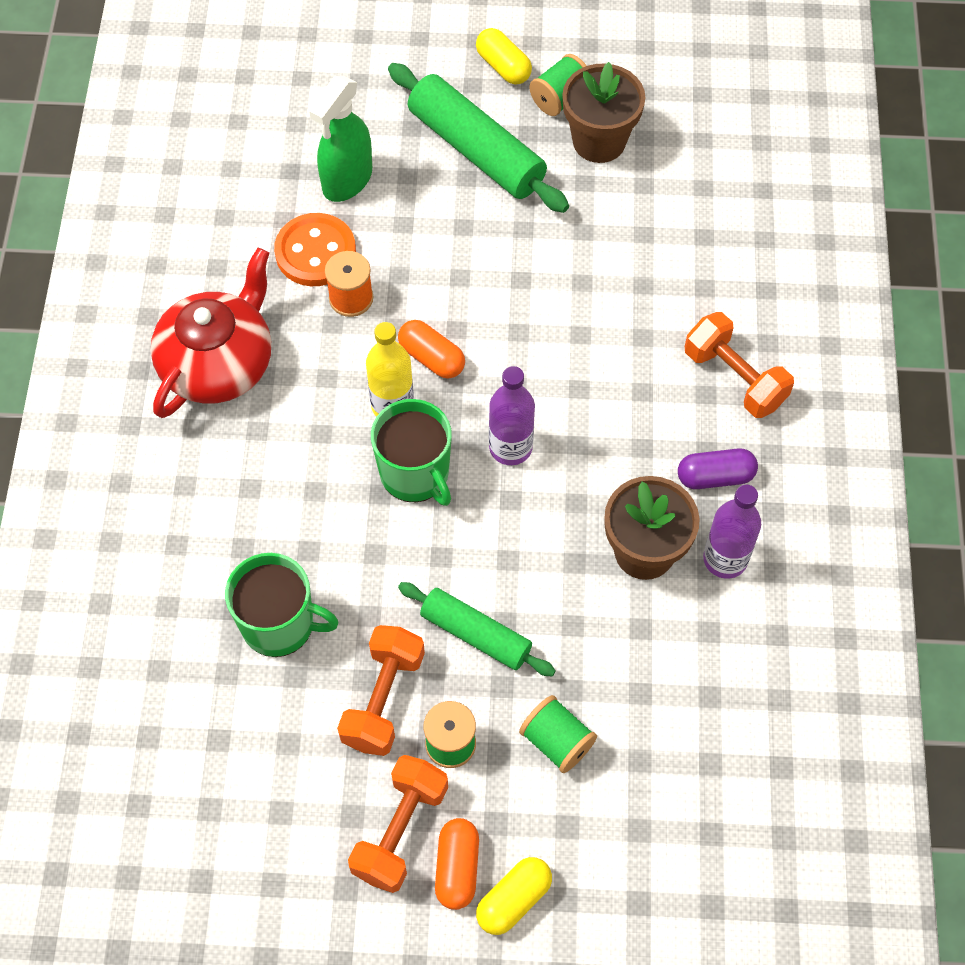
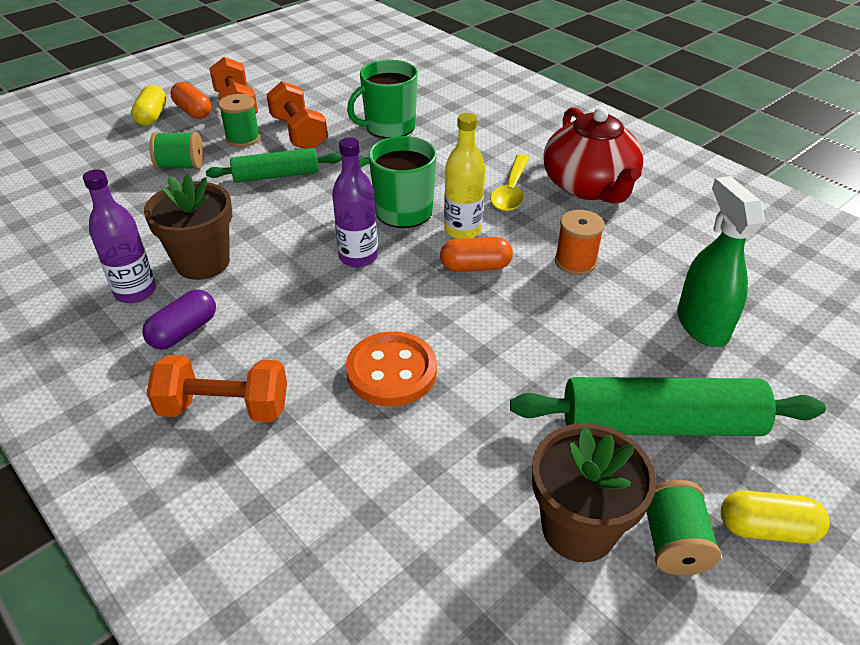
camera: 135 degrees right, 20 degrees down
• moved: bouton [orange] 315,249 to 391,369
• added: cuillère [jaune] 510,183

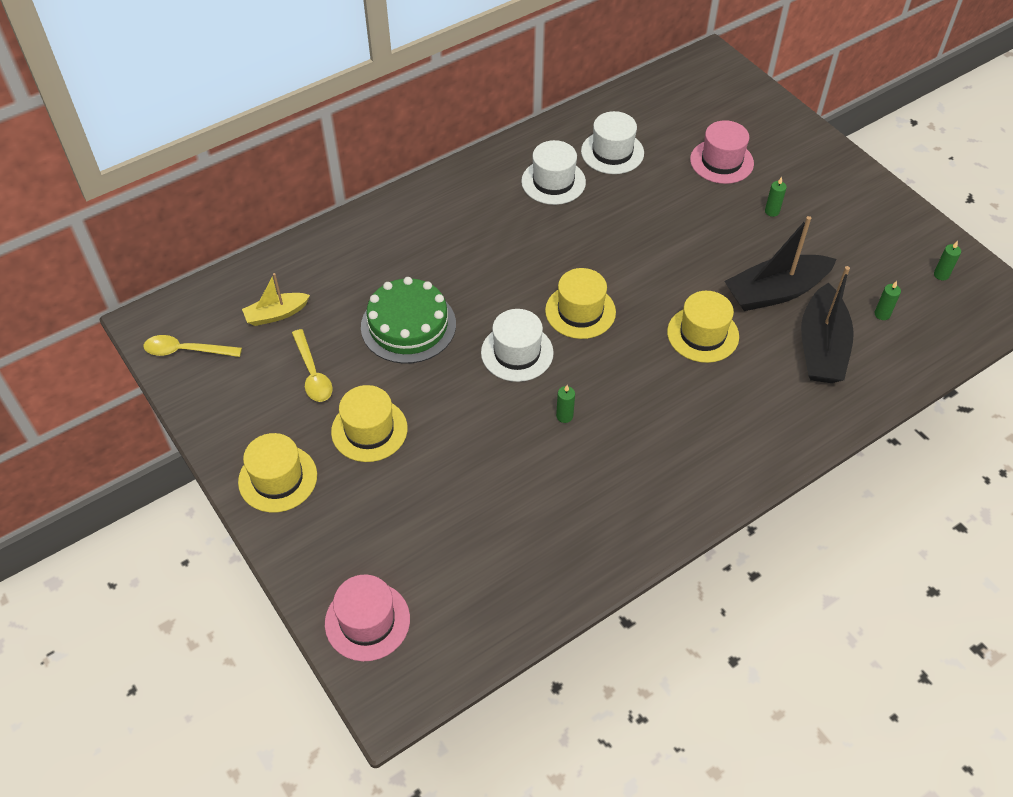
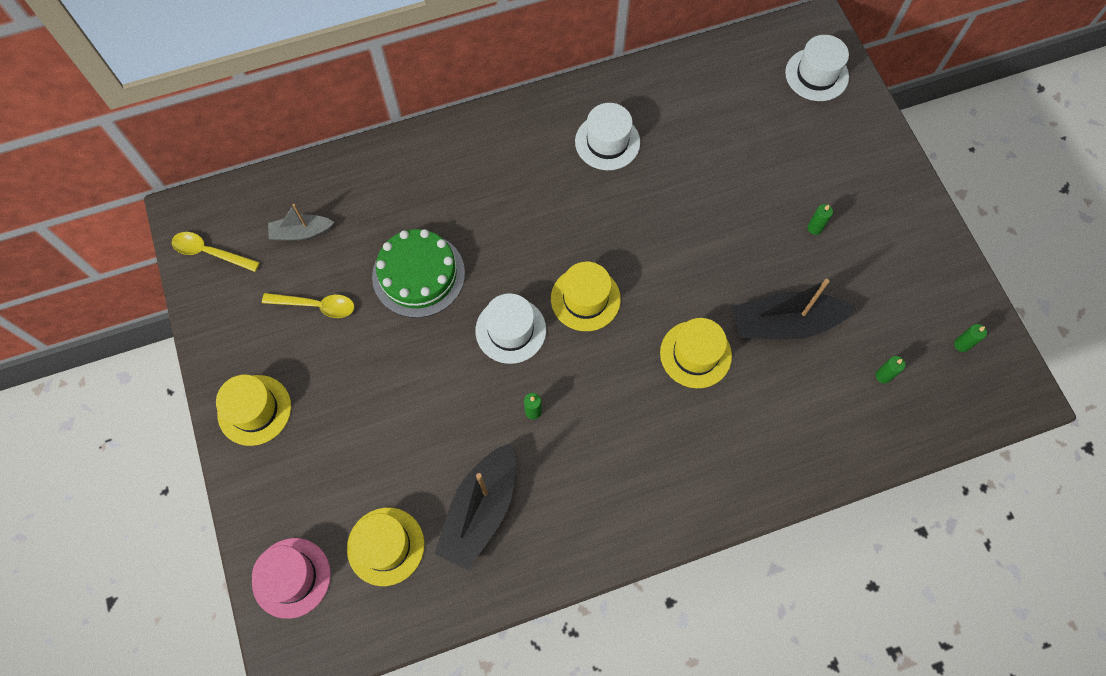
camera: 15 degrees right, 15 degrees up
• recoloured: bateau [jaune] 276,299 to bateau [gris] 301,222
• turned: cuillère [jaune] 312,365 = 308,305 75 degrees counterclockwise
• moved: chapeau [jaune] 369,423 to 385,547
• moved: chapeau [blanc] 612,142 to 817,68
• removed: chapeau [rose] 722,152
• moved: bateau [noir] 827,324 to 475,506

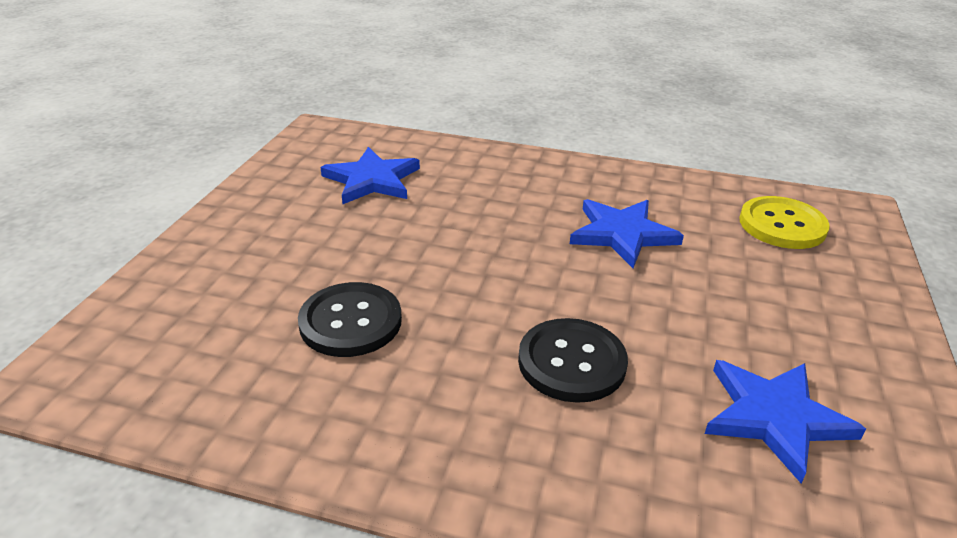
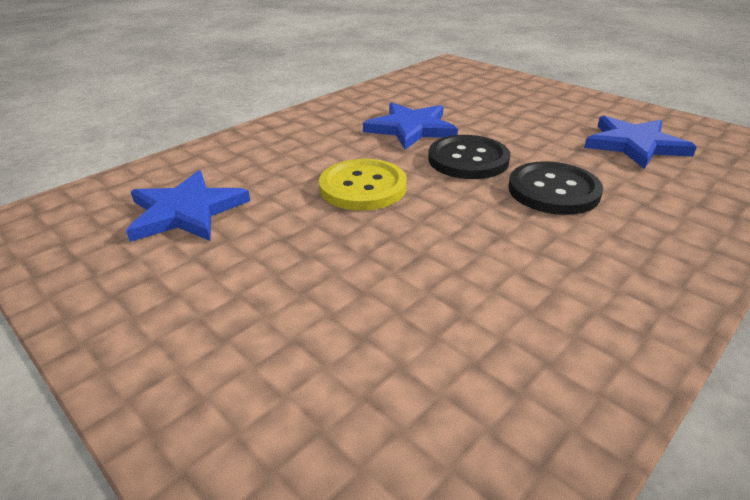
camera: 60 degrees left, 0 degrees up
• moved: bouton [noir] 350,319 to 469,157
• moved: bouton [jaune] 784,222 to 363,185

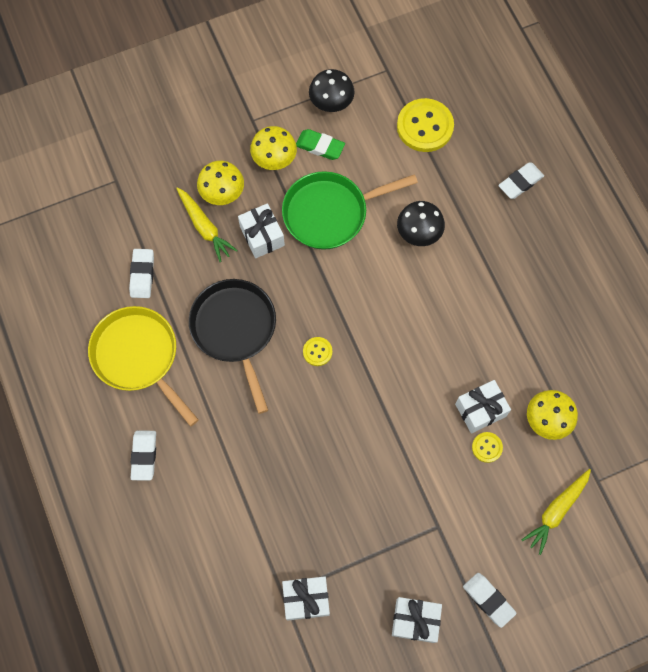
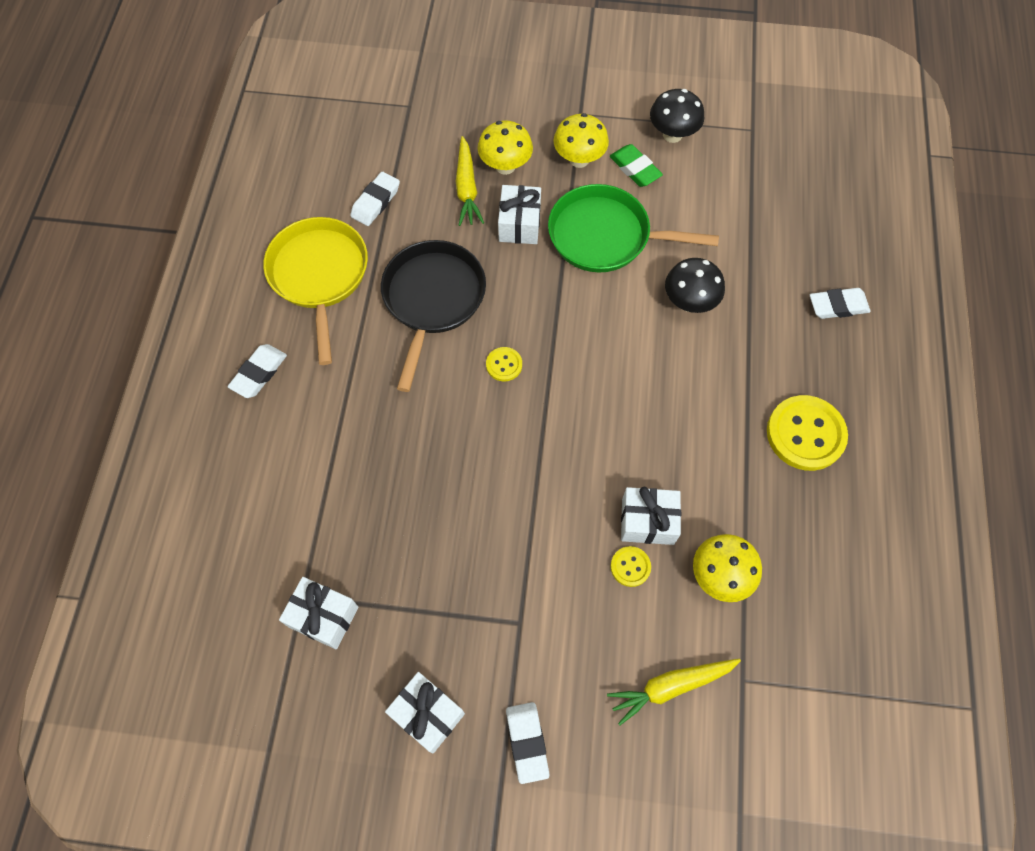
camera: 30 degrees right, 5 degrees down
• moved: bouton [jaune] 425,125 to 807,433

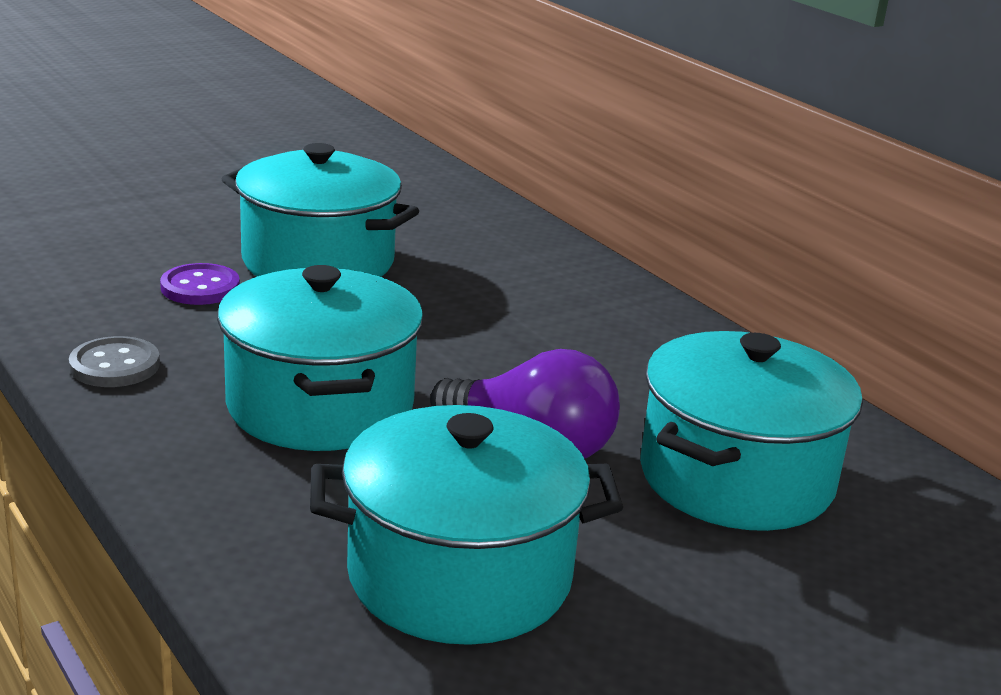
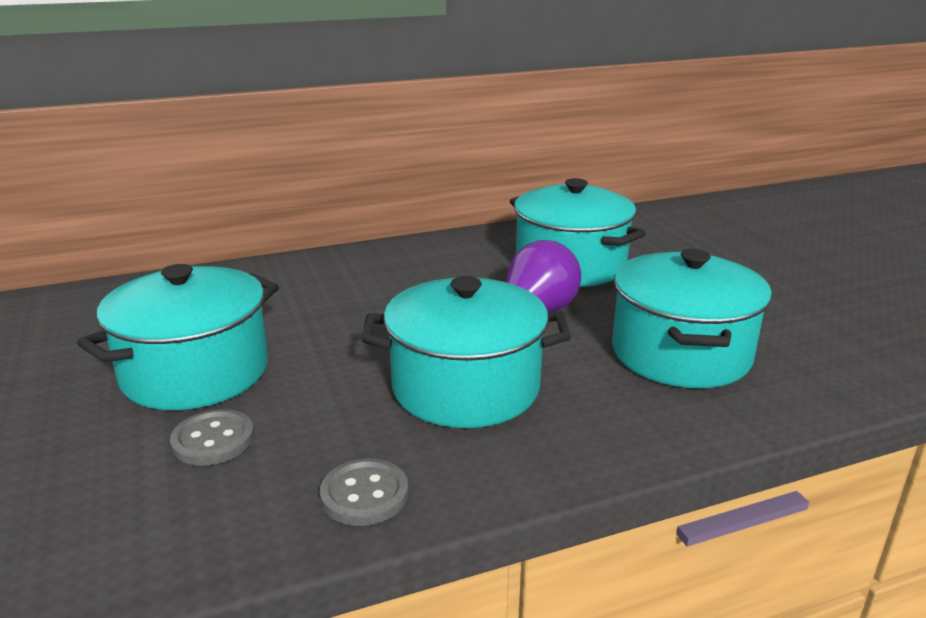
camera: 75 degrees left, 0 degrees up
• recoloured: bouton [violet] 200,284 to bouton [gris] 212,437

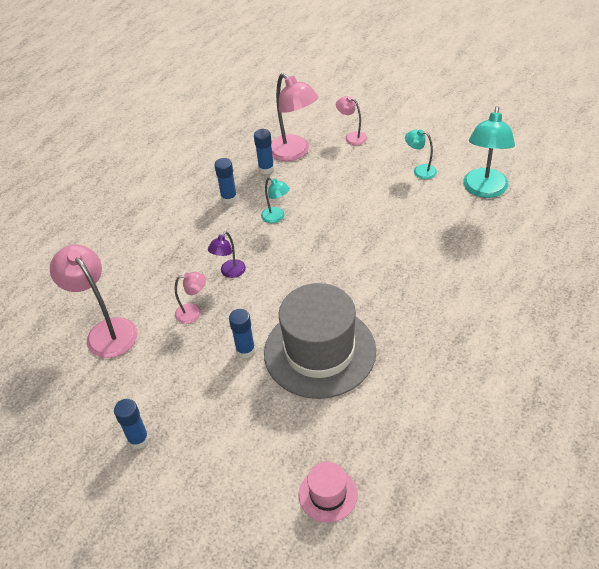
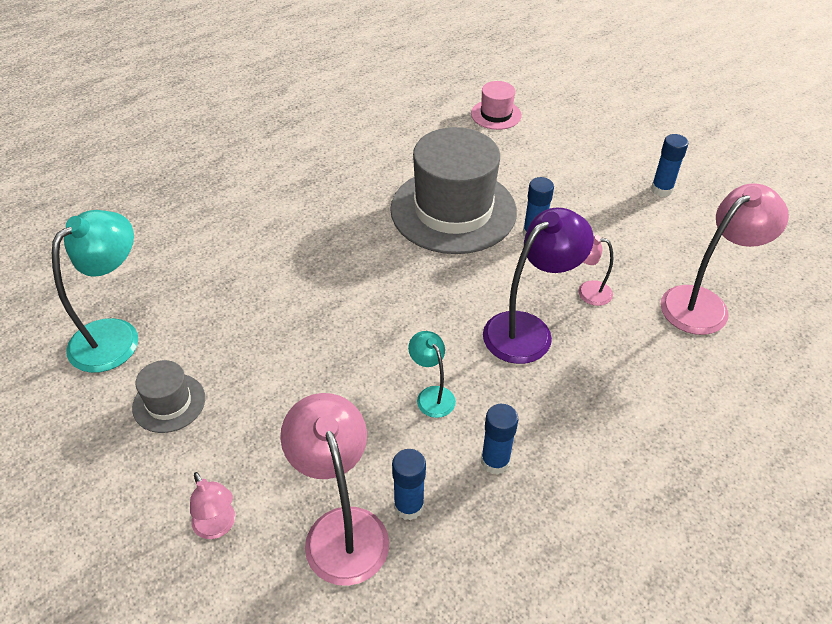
camera: 165 degrees left, 0 degrees up
• turned: lampe [rose] 93,301 = 724,259 105 degrees counterclockwise
• resized: lampe [violet] 227,254 = 538,286 x1.90
• replaced: lampe [turquoise] 421,154 to chapeau [gris] 168,396

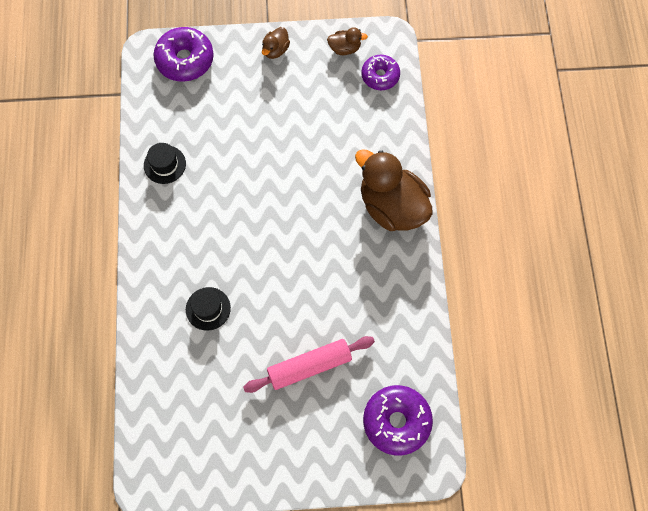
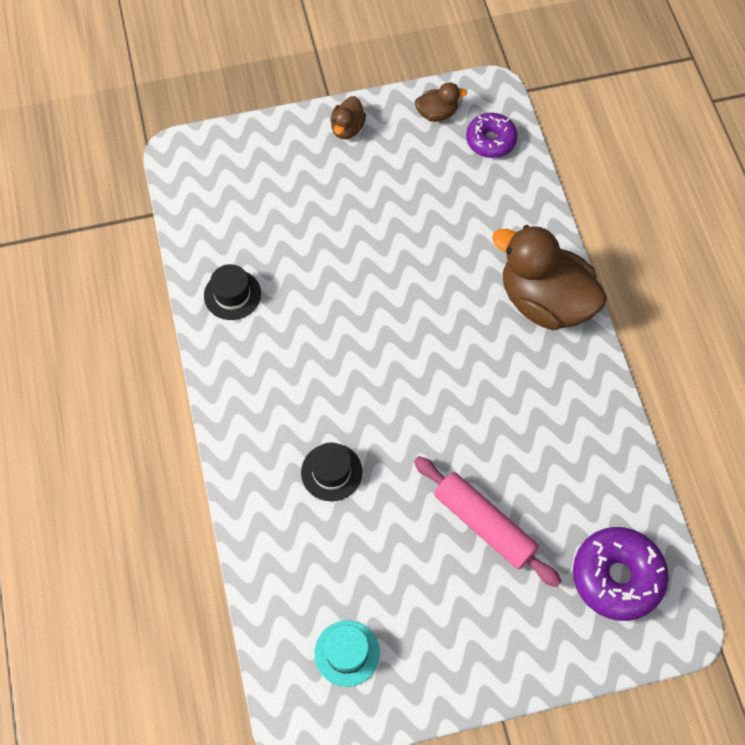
camera: 10 degrees left, 5 degrees down
• removed: beignet [violet] 183,54
• turned: rouleau à pâtisserie [rose] 309,364 = 488,521 75 degrees clockwise
• added: chapeau [turquoise] 347,653

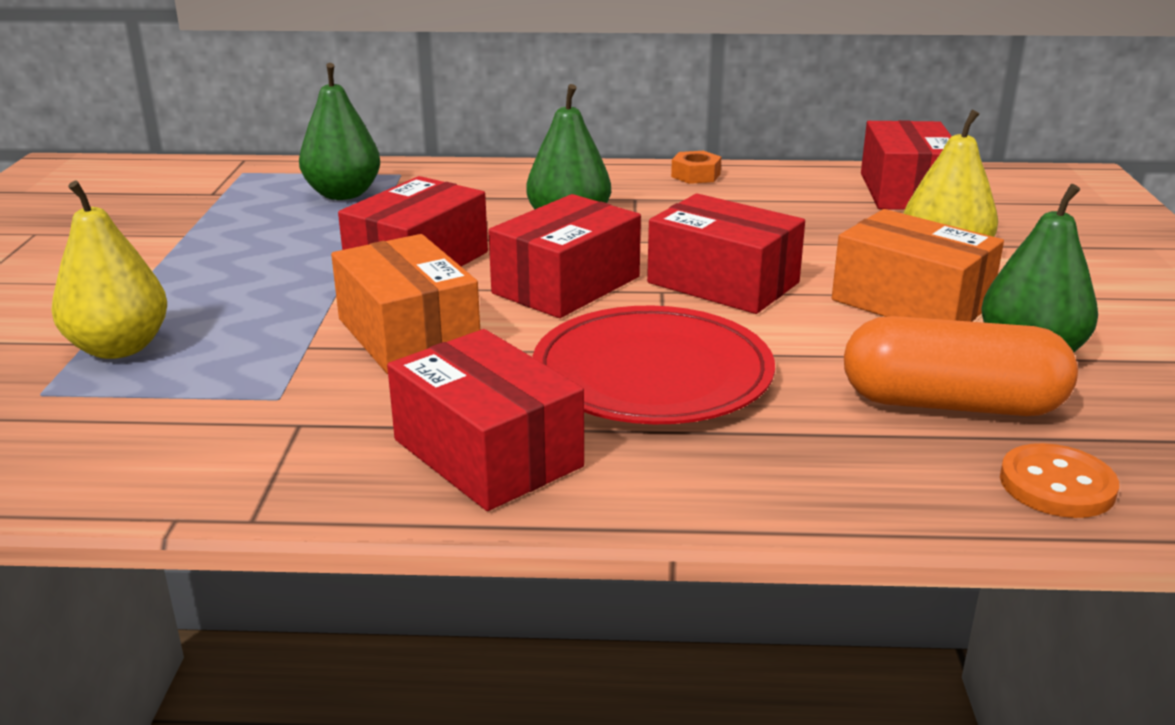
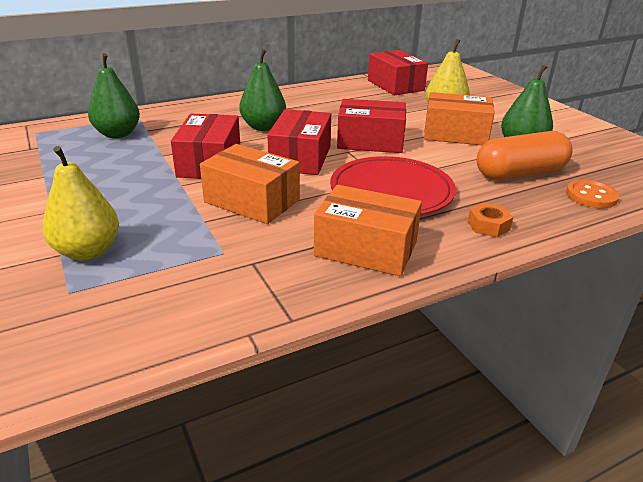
camera: 30 degrees left, 5 degrees up
• recoloured: boîte [rouge] 485,420 to boîte [orange] 368,230
• moved: écrou [orange] 696,167 to 490,220

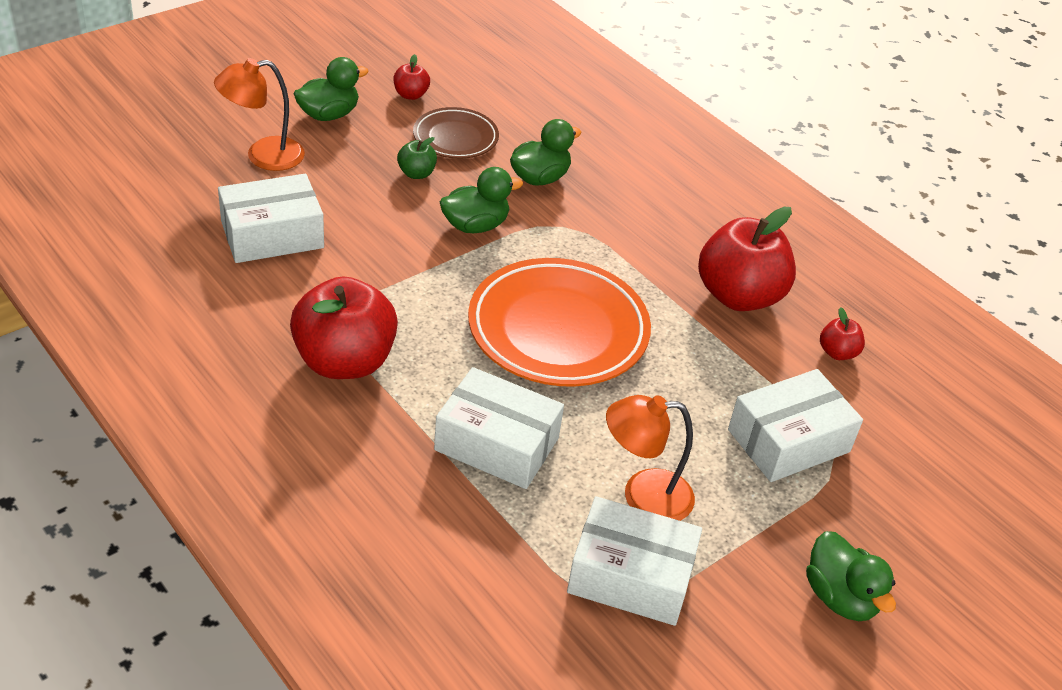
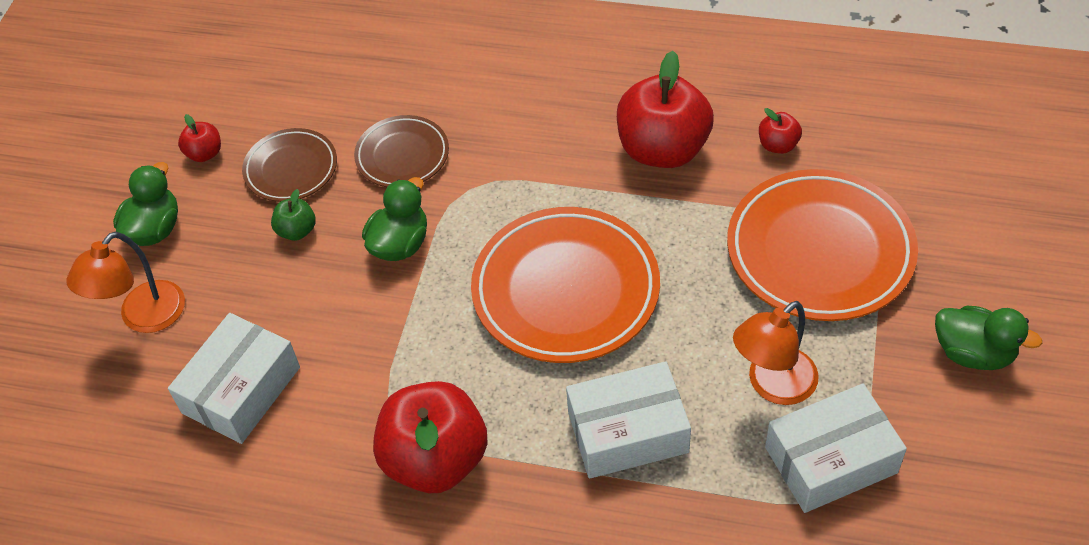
camera: 30 degrees left, 10 degrees up
• replaced: canard [vert] 546,152 to assiette [marron] 401,151
• replaced: boîte [blanc] 795,425 to assiette [orange] 822,245

